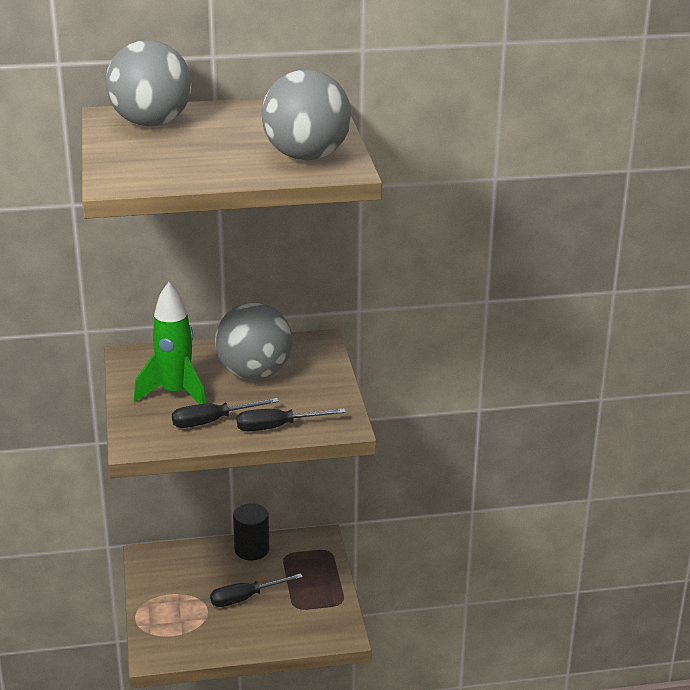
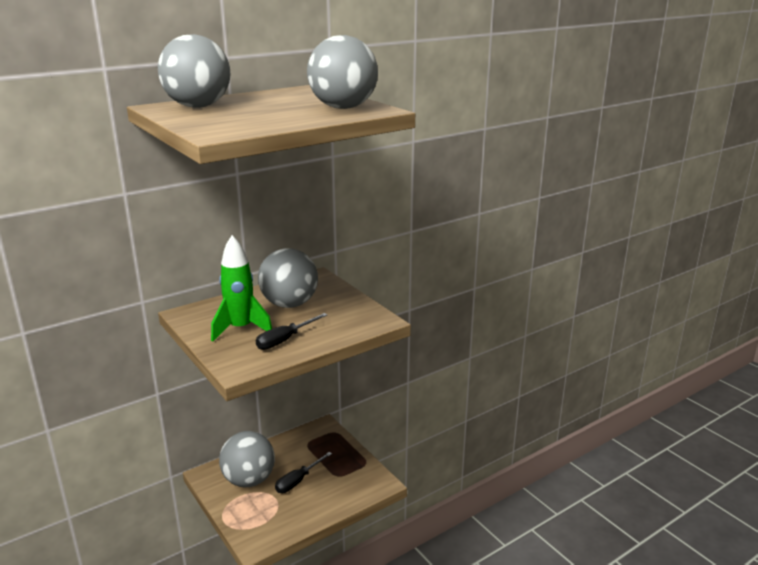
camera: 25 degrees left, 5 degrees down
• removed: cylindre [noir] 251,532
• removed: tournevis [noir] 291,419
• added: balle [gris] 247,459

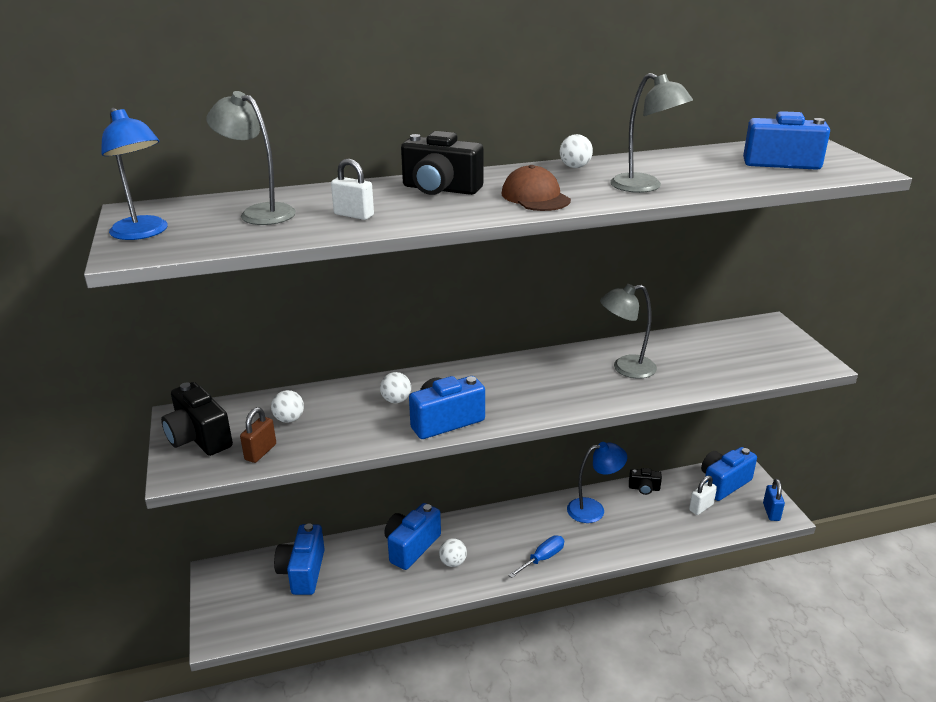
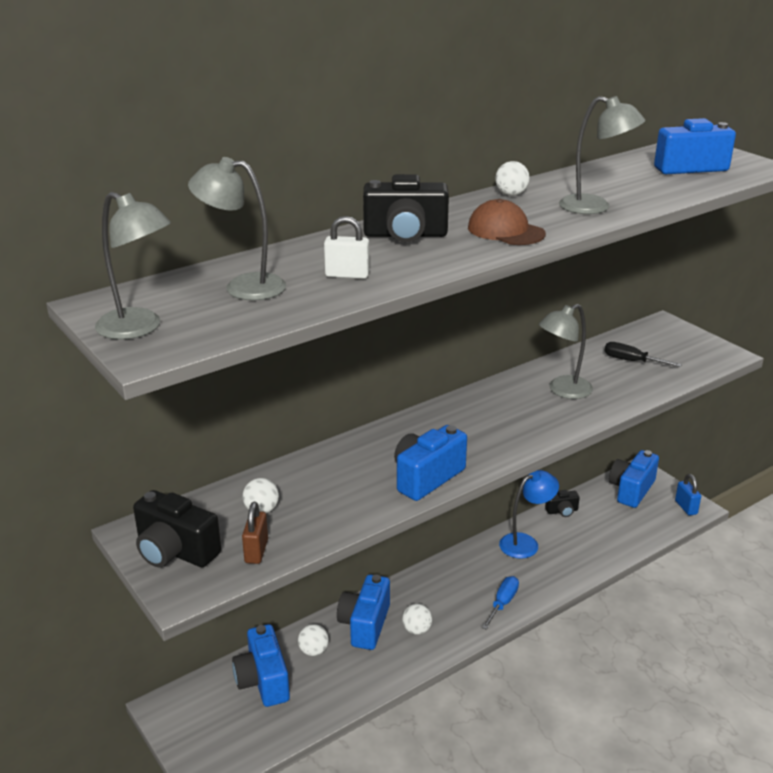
camera: 20 degrees left, 0 degrees up
• recoloured: lampe [bleu] 134,174 to lampe [gris] 133,266
• moved: balle [blanc] 395,387 to 313,640
• removed: cadenas [blanc] 703,495
• added: tournevis [noir] 643,354

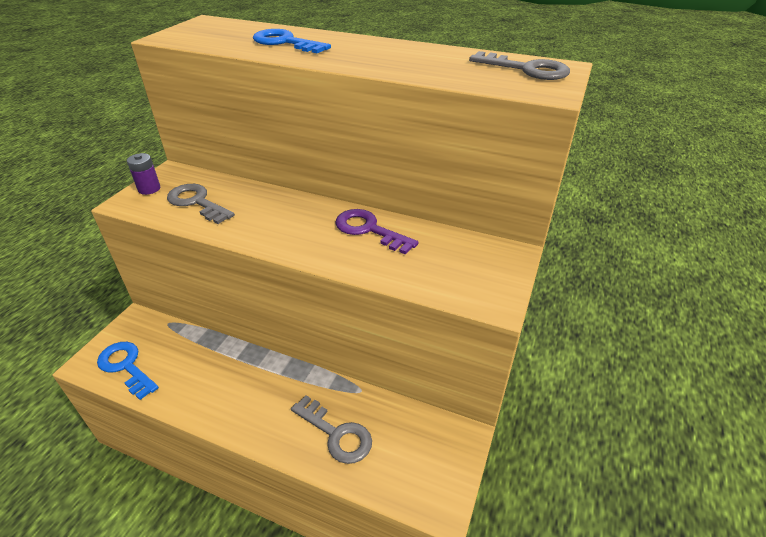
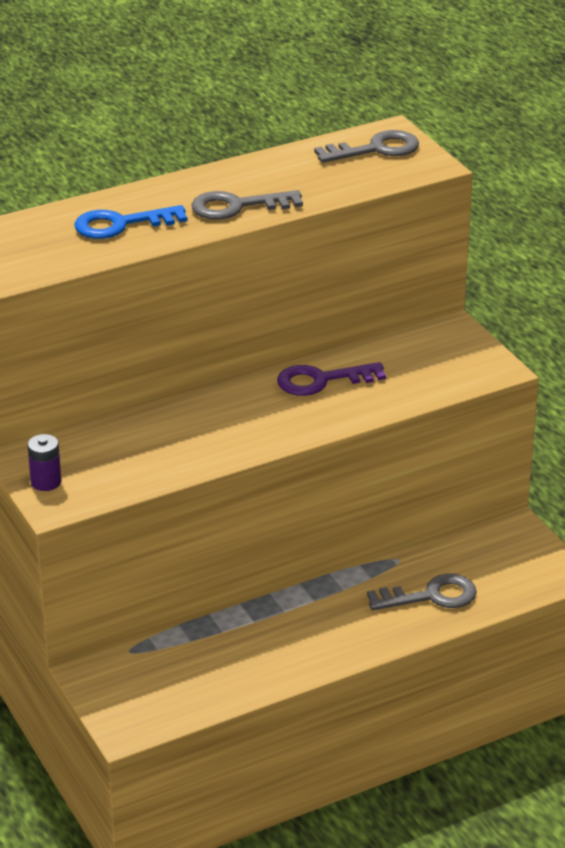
camera: 50 degrees left, 5 degrees down
• removed: clé [bleu] 128,371
• moved: clé [gris] 201,204 to 247,205

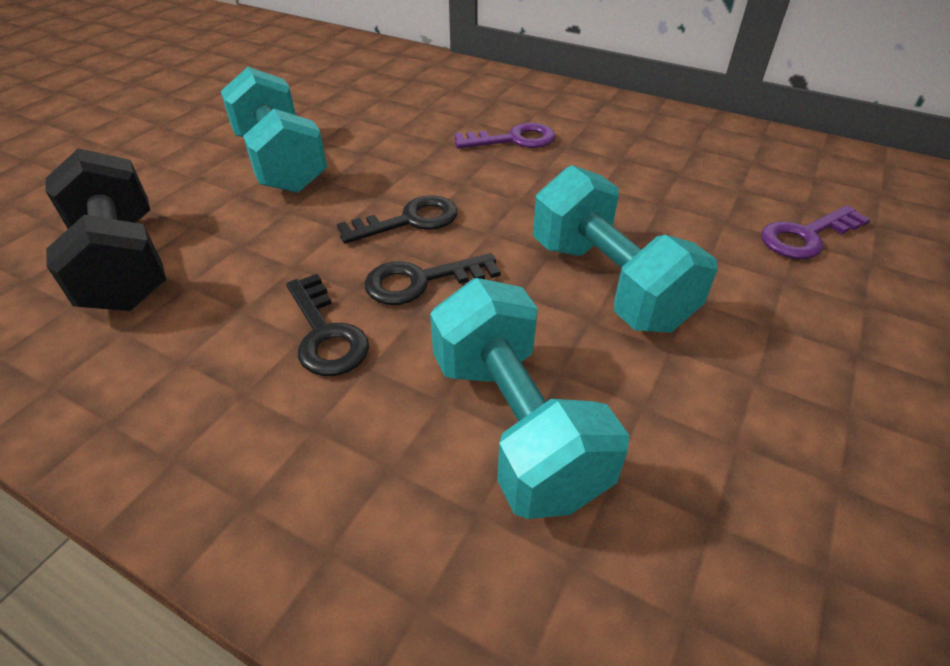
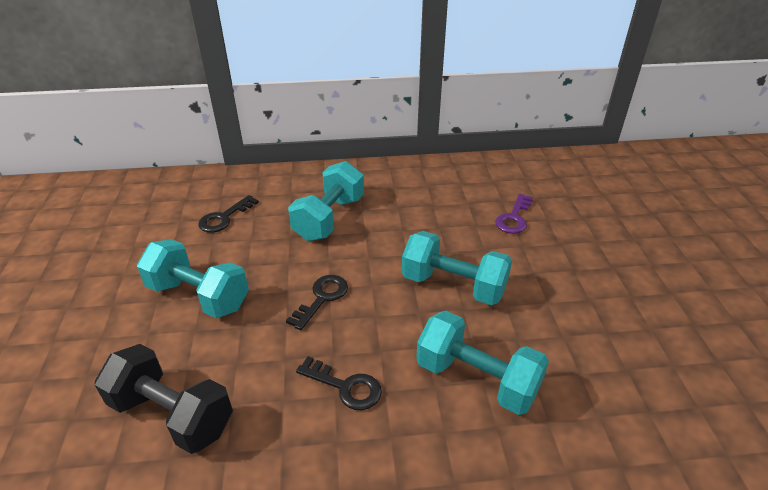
camera: 35 degrees left, 5 degrees down
• moved: clé [noir] 432,279 to 228,214
• replaced: clé [violet] 505,136 to haltère [turquoise] 326,201

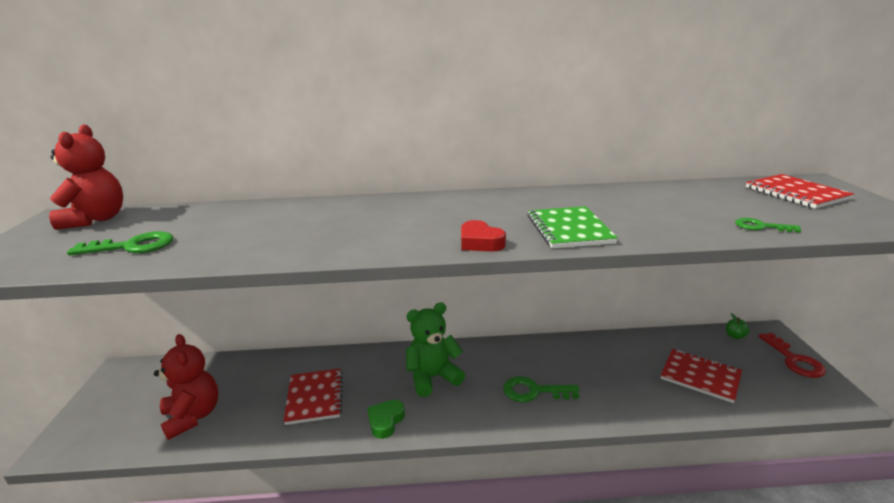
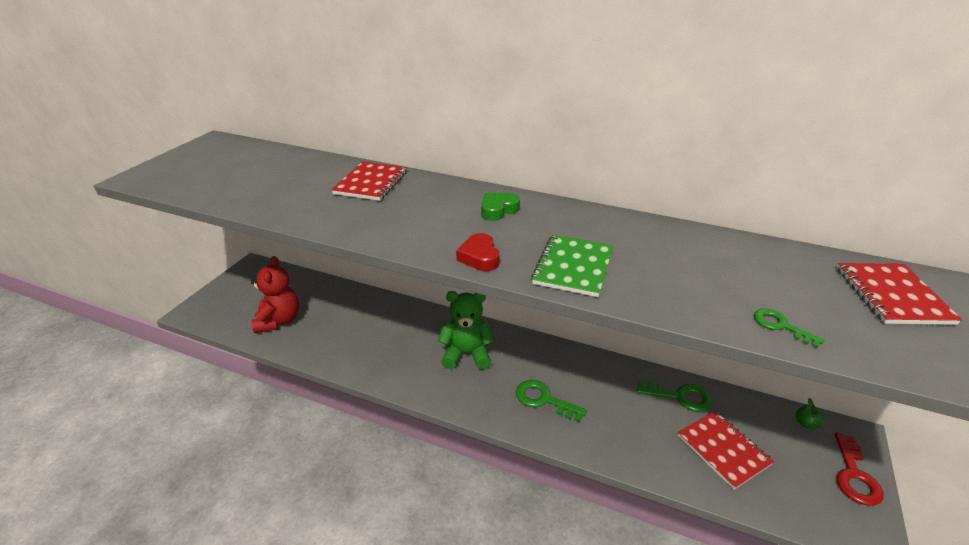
camera: 25 degrees right, 10 degrees up
• removed: ours en peluche [rouge] 86,177
• moved: clé [vert] 120,243 to 674,396
• moved: carnet [rouge] 313,396 to 369,181
• moved: cœur [vert] 386,419 to 500,207

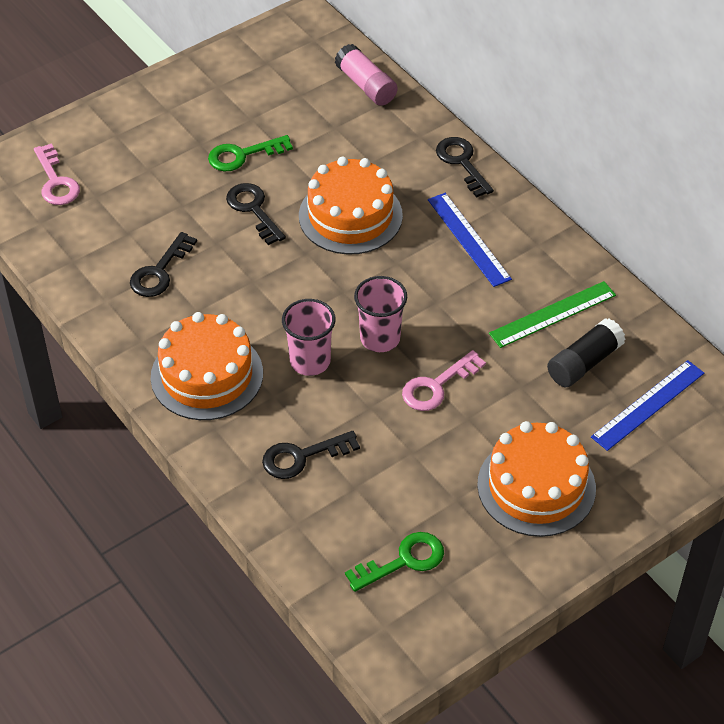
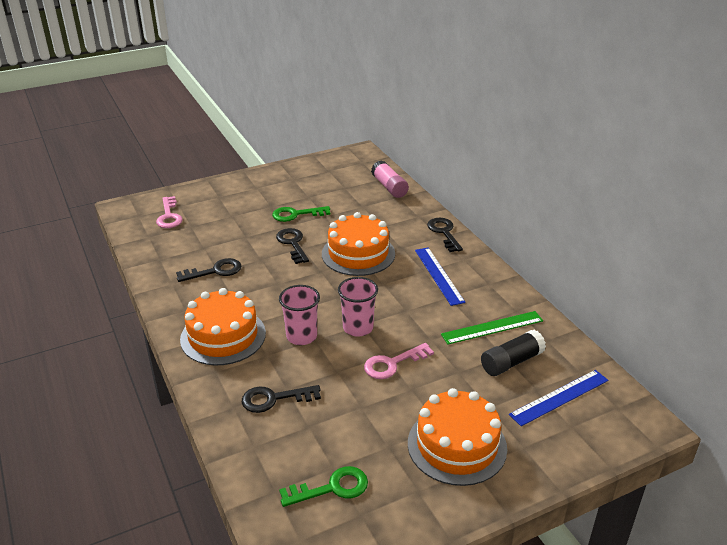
camera: 10 degrees right, 15 degrees down
• turned: clé [noir] 163,264 = 209,270 150 degrees counterclockwise

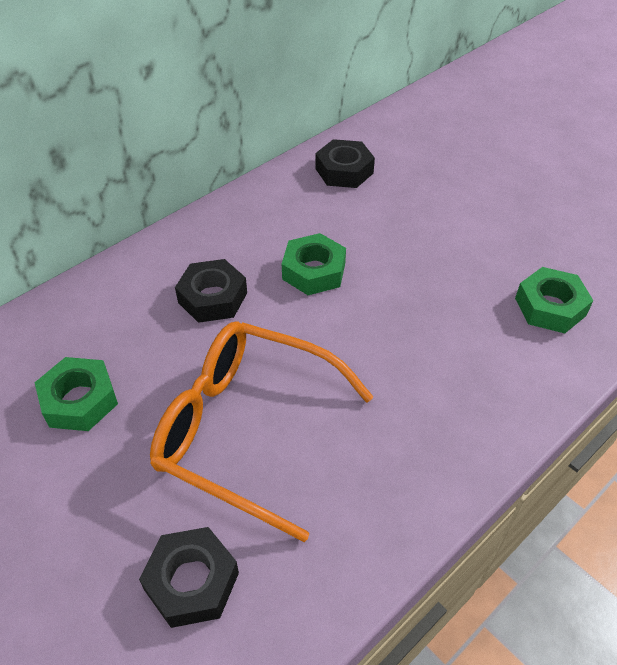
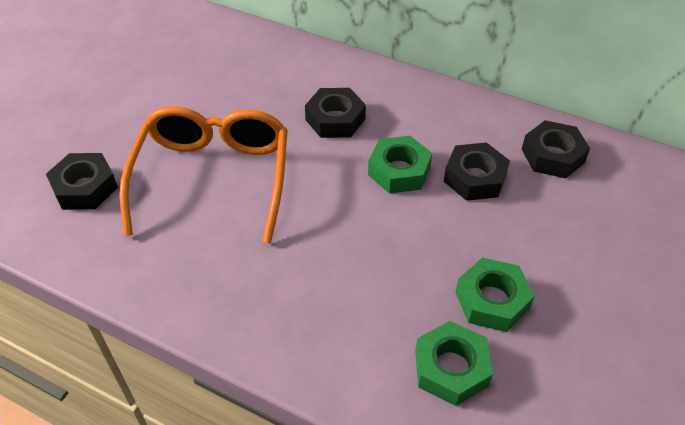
camera: 70 degrees right, 0 degrees up
• moved: écrou [vert] 76,394 to 495,295
• added: écrou [noir] 477,171

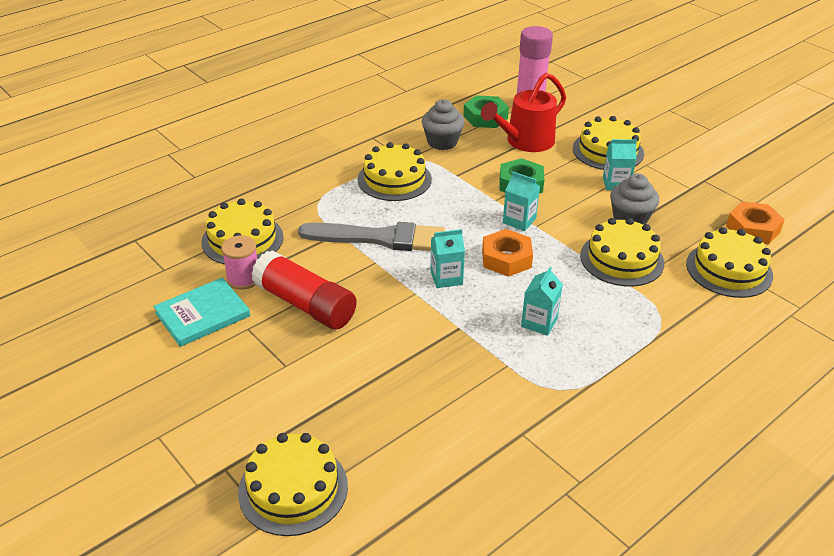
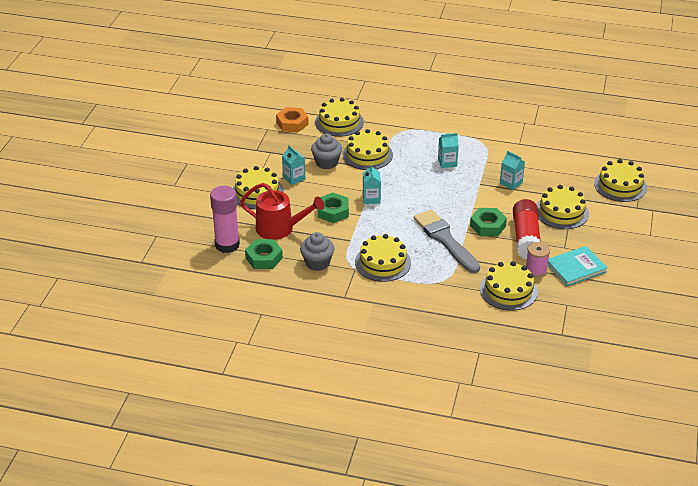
camera: 125 degrees left, 0 degrees up
• turned: livre [turquoise] 201,312 = 578,266 45 degrees counterclockwise
• moved: brique de lait [turquoise] 447,258 to 512,170
• removed: écrou [orange] 507,253
• added: écrou [vert] 488,222
• added: gâteau [jaune] 562,207

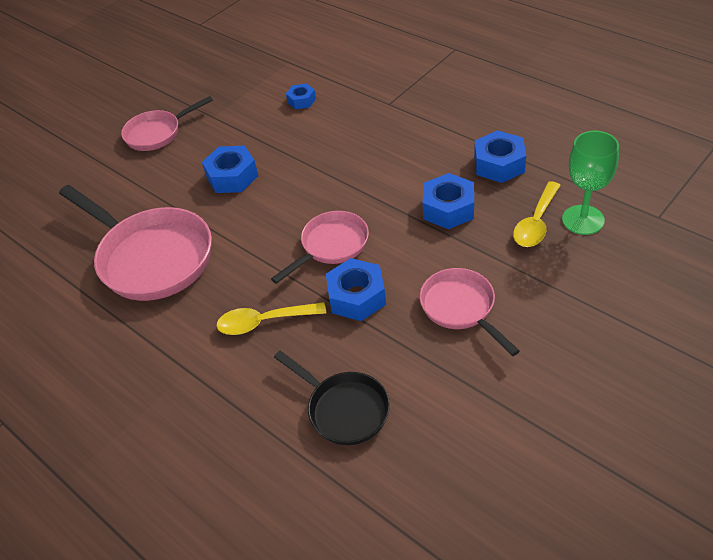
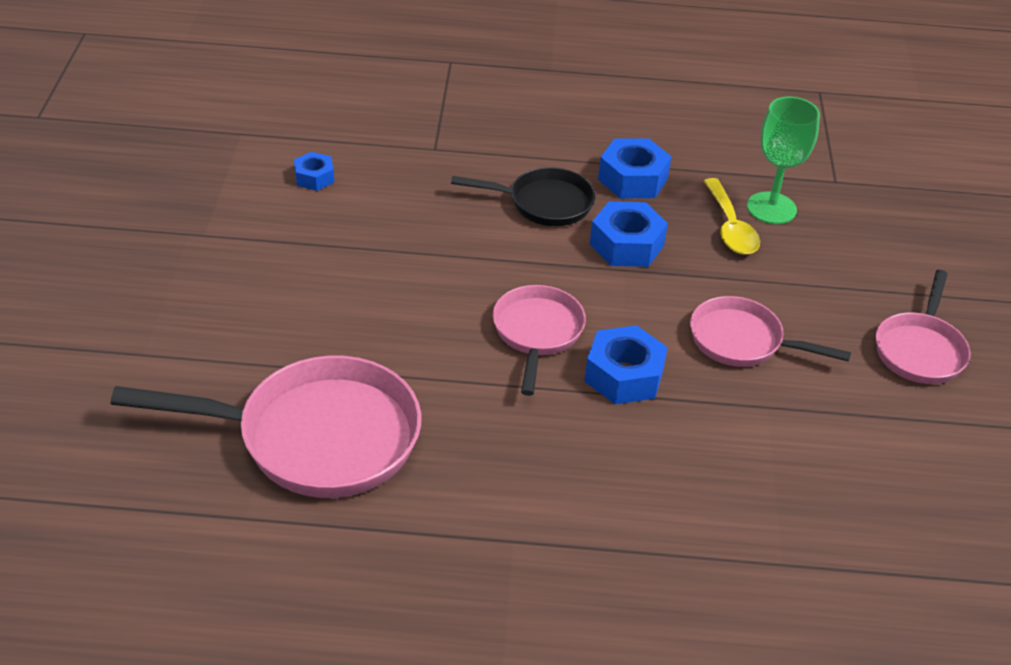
camera: 45 degrees left, 5 degrees down
• moved: poêle [rose] 167,123 to 923,327
• removed: écrou [bleu] 230,169
• removed: cuillère [jaune] 271,318
• moved: poêle [noir] 332,398 to 523,196

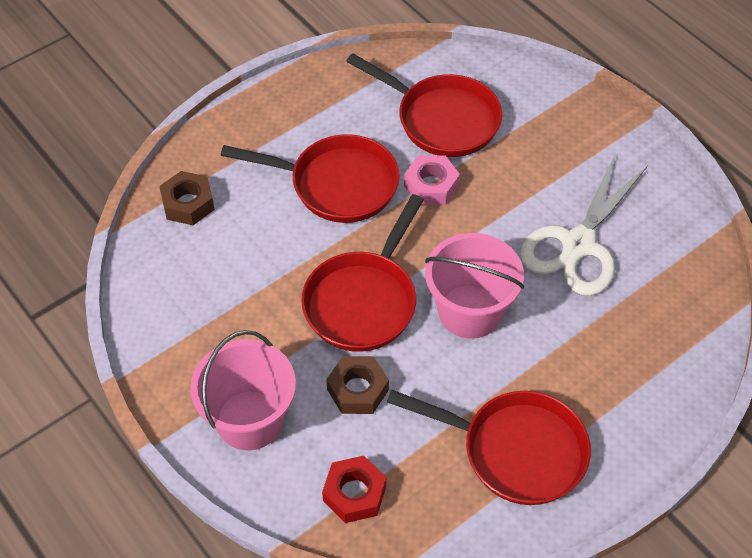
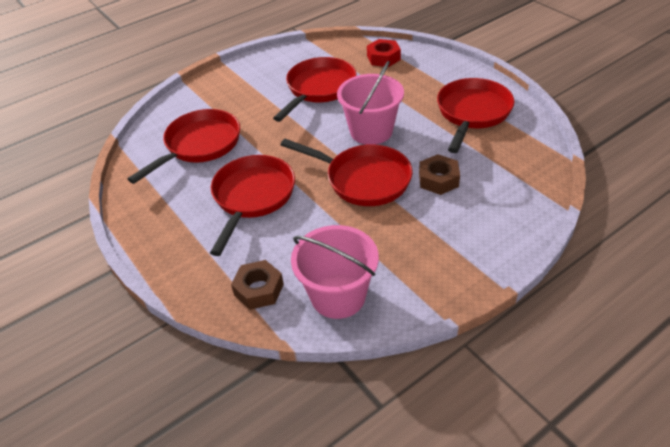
camera: 85 degrees left, 10 degrees down
• moved: seau [rose] 243,390 to 335,272
• moved: écrou [rouge] 354,489 to 384,53
• removed: écrou [rose] 432,180
• replaced: ciseaux [blanc] 584,224 to poêle [rouge] 315,89

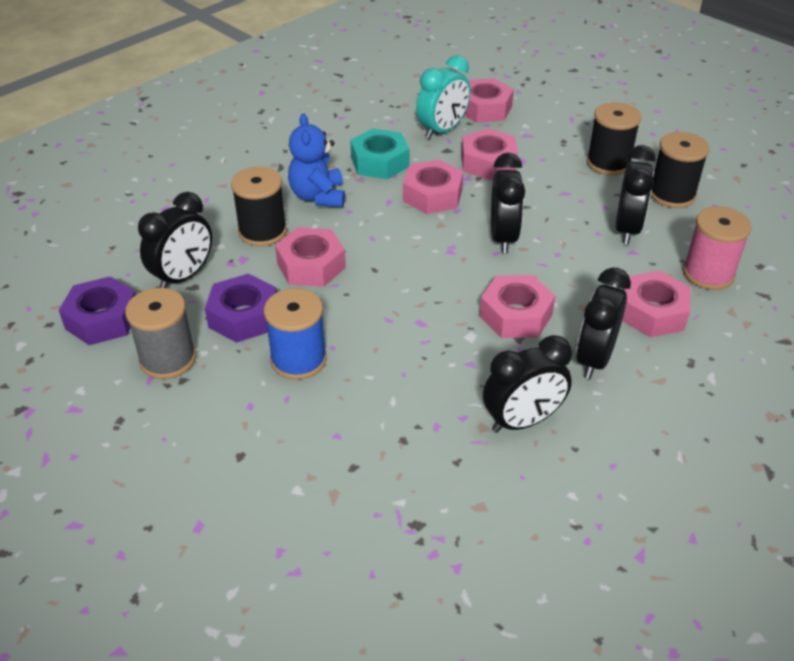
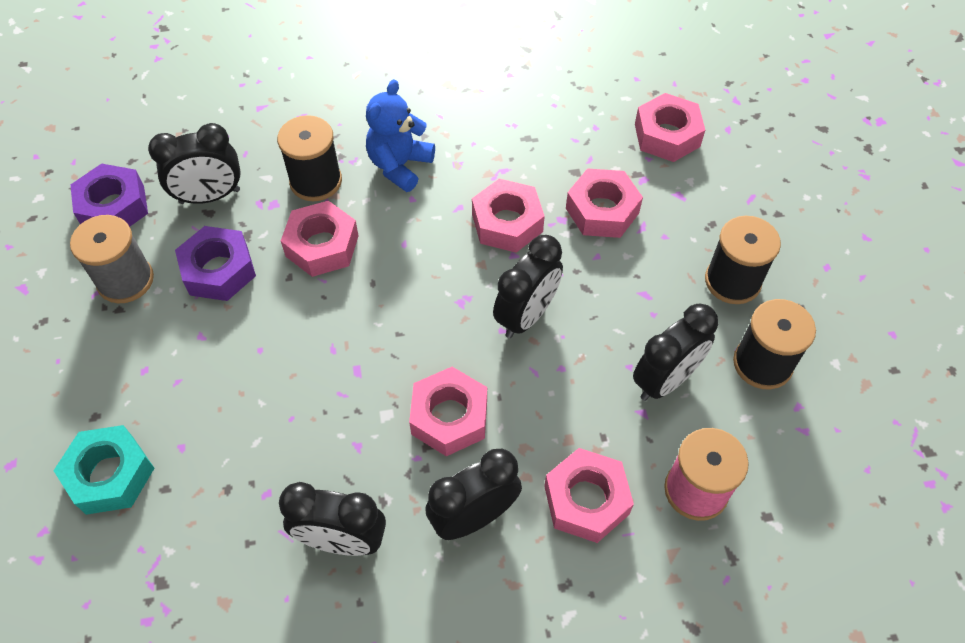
camera: 35 degrees right, 15 degrees up
• removed: bobine [bleu] 295,334
• moved: écrou [turquoise] 380,153 to 104,470
• removed: réveil [turquoise] 443,97

